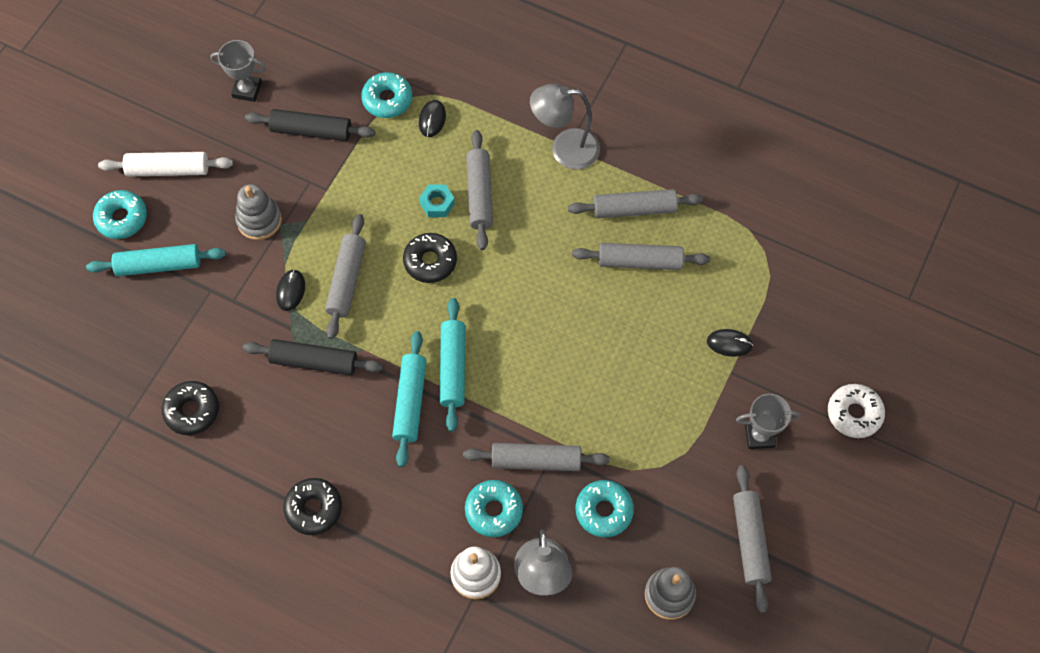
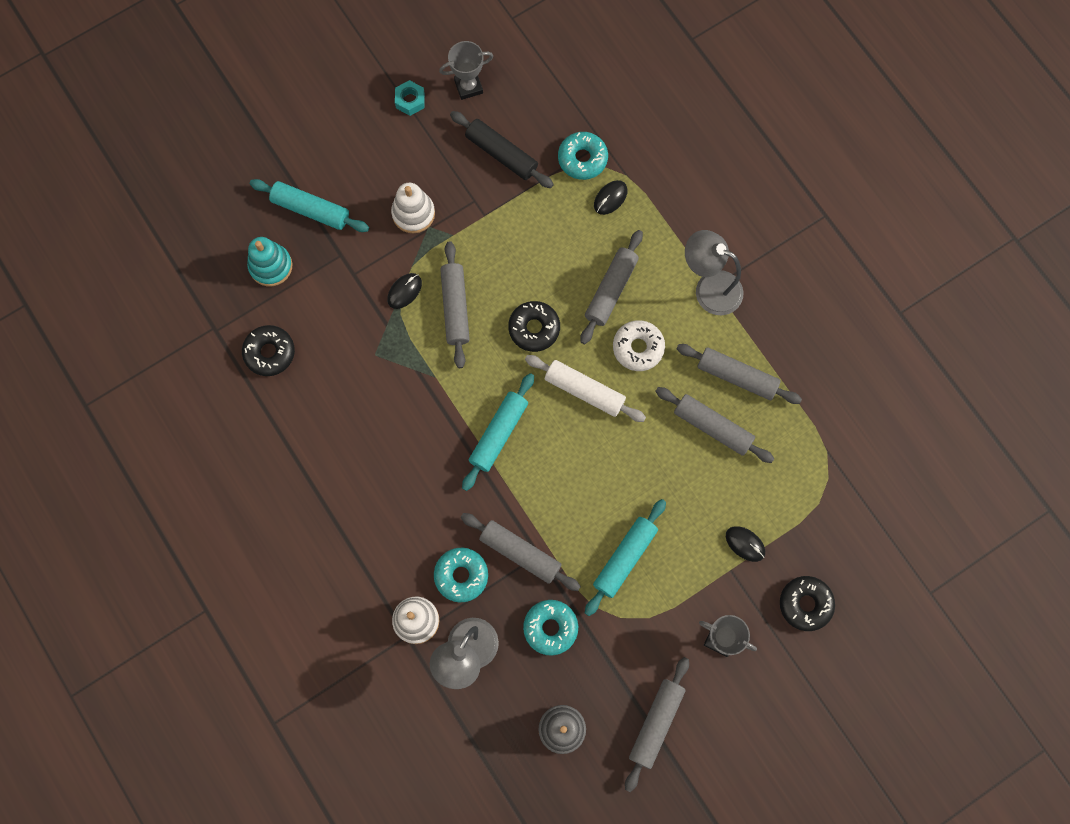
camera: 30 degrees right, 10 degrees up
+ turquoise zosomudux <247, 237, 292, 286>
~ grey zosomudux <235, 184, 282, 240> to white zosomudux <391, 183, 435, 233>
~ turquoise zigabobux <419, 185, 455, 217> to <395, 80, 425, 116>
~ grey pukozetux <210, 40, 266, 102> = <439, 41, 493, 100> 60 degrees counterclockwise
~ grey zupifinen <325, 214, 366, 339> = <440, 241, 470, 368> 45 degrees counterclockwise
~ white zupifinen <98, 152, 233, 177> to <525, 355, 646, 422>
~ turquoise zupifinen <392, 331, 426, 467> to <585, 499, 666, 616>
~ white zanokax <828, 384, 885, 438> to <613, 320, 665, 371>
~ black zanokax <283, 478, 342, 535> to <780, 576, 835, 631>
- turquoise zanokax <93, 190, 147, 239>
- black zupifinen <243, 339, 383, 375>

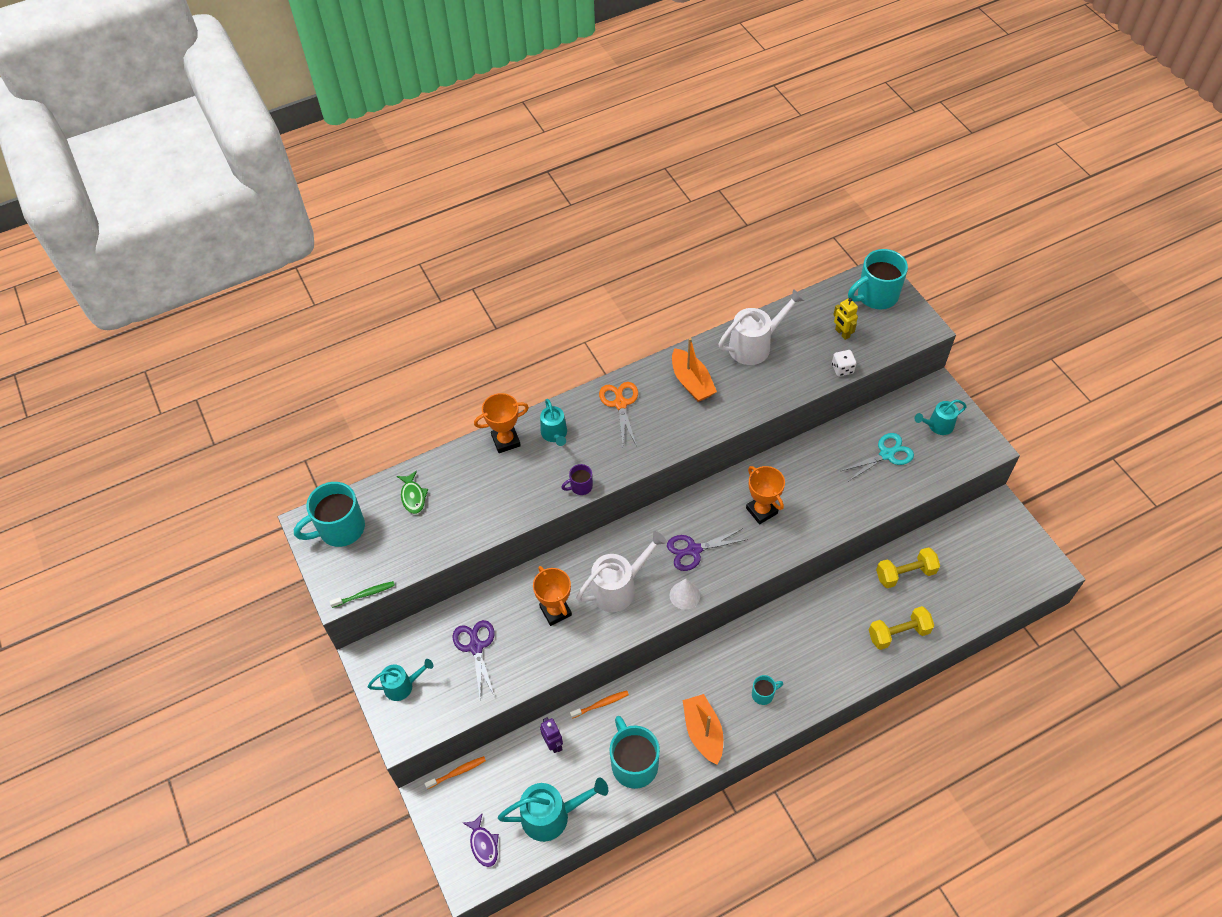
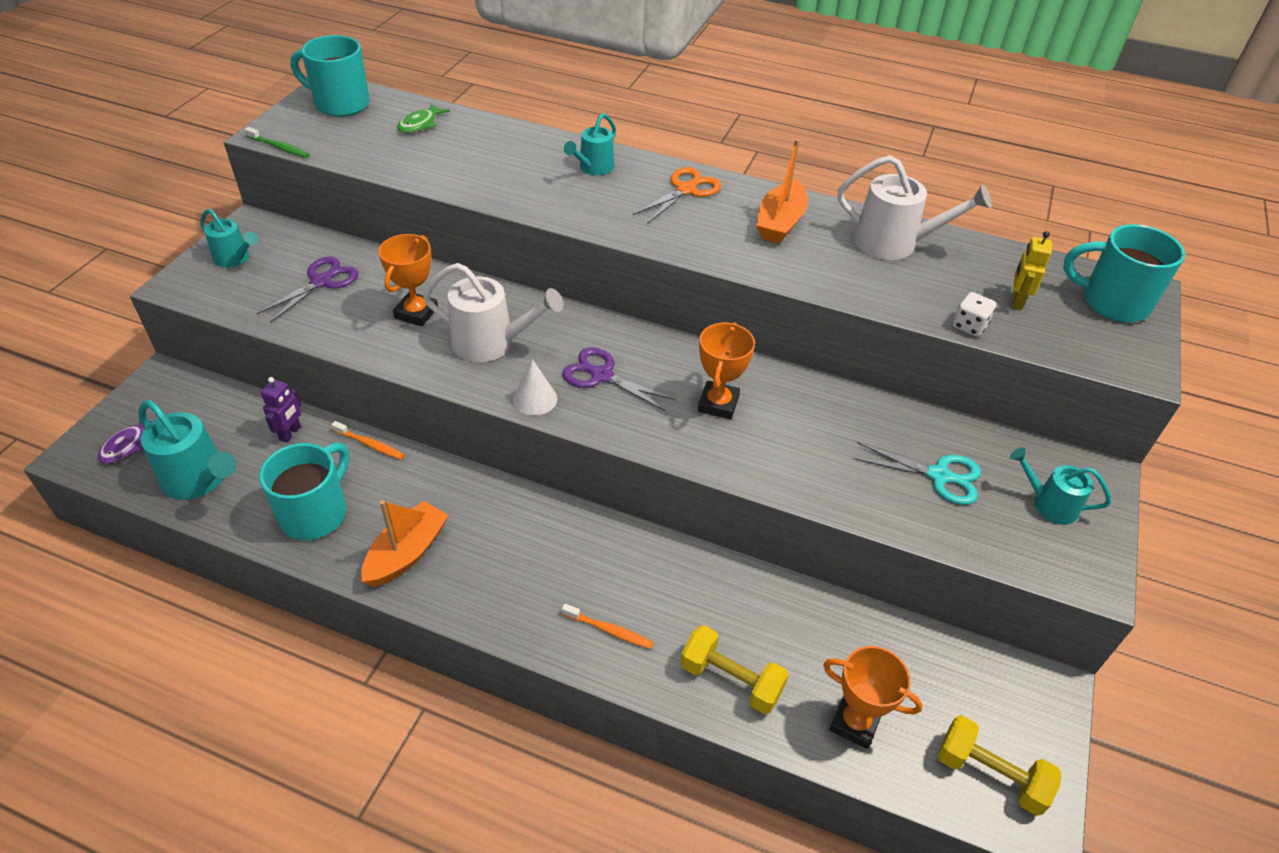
camera: 45 degrees right, 10 degrees down
~ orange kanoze <424, 756, 486, 789> to <562, 603, 654, 649>
~ orange pukozetux <474, 393, 529, 453> to <823, 646, 923, 749>
~ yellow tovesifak <876, 547, 940, 588> to <937, 715, 1061, 816>
- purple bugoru <561, 464, 593, 495>
- turquoise bugoru <752, 675, 783, 705>

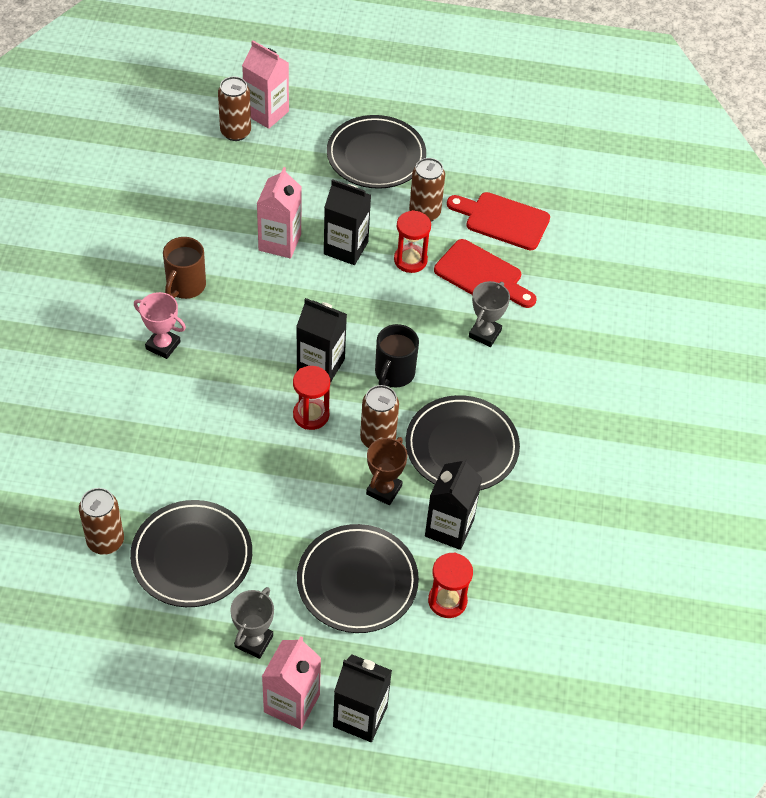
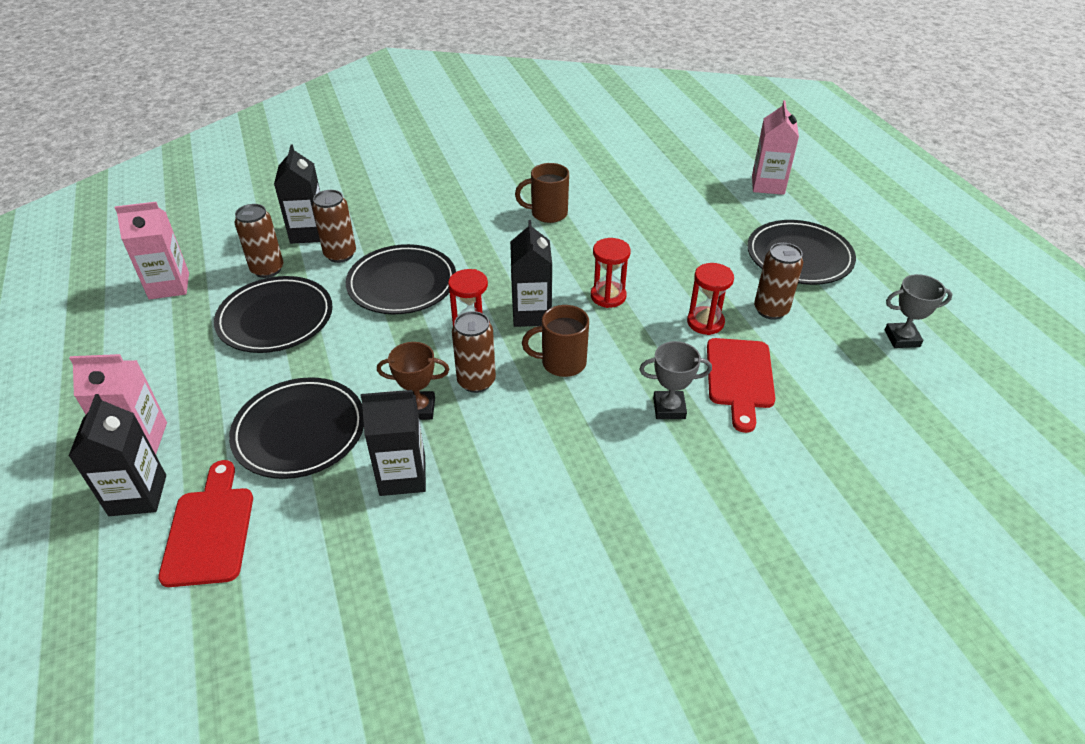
camera: 65 degrees right, 10 degrees down
~ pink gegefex <257, 167, 301, 258> to <115, 202, 189, 300>
~ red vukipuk <447, 192, 550, 250> to <158, 460, 253, 587>
~ black gegefex <324, 179, 371, 265> to <274, 144, 320, 244>
~ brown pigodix <218, 76, 251, 141> to <312, 190, 356, 263>
~ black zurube <406, 395, 520, 490> to <346, 244, 456, 314>
~ black bugoru <375, 324, 419, 387> to brown bugoru <522, 305, 589, 377>
~ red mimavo <428, 553, 473, 618> to <591, 238, 631, 308>
~ grey pukozetux <230, 587, 274, 659> to <885, 274, 953, 348>
- pink pukozetux <134, 292, 186, 359>

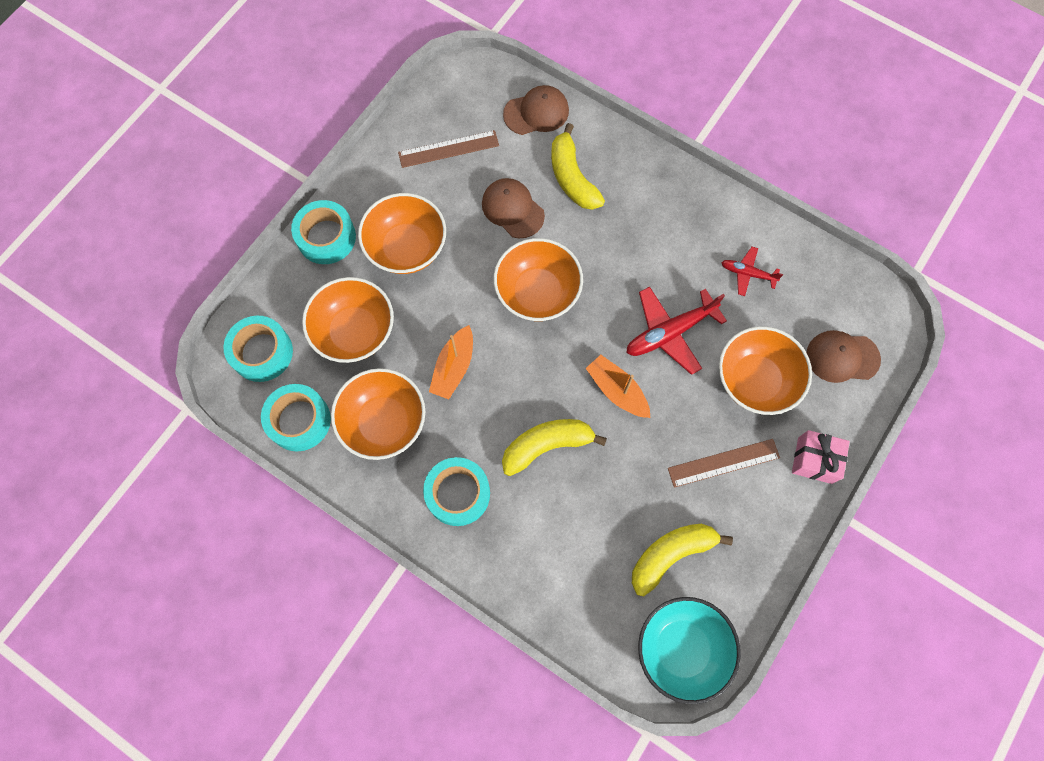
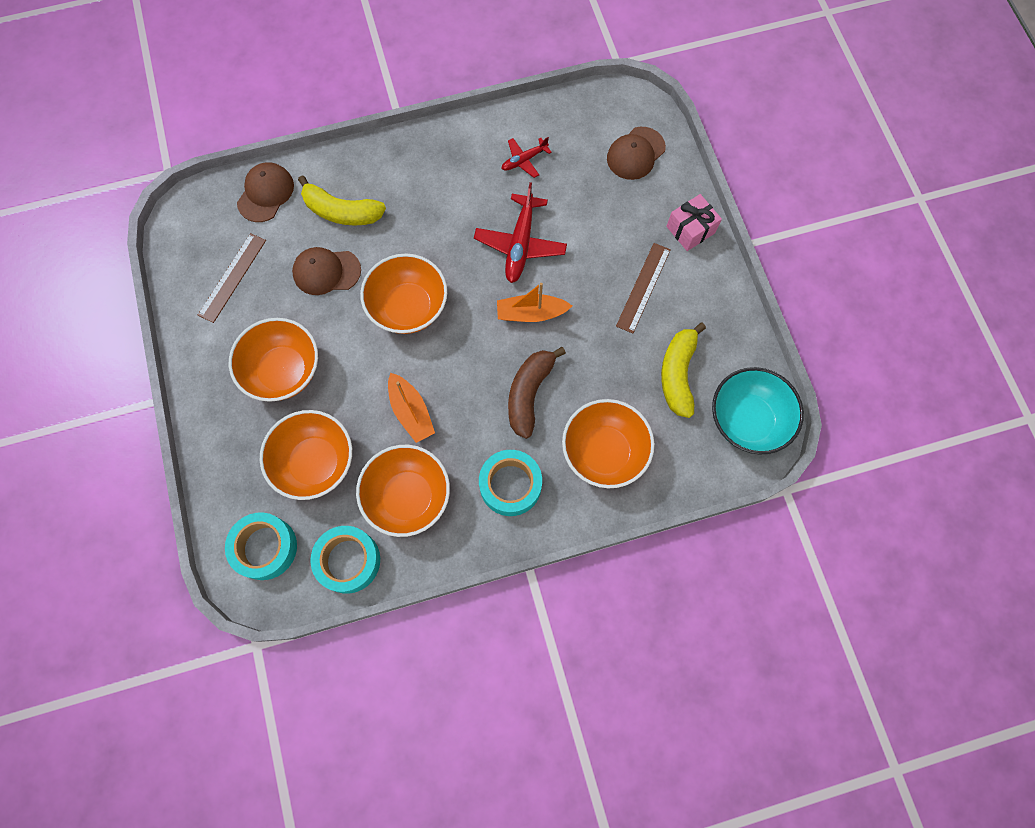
camera: 50 degrees left, 0 degrees up
~ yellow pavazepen <502, 419, 607, 476> to brown pavazepen <508, 347, 566, 439>
~ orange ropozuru <719, 326, 812, 415> to <562, 399, 655, 488>
- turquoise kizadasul <291, 200, 356, 264>

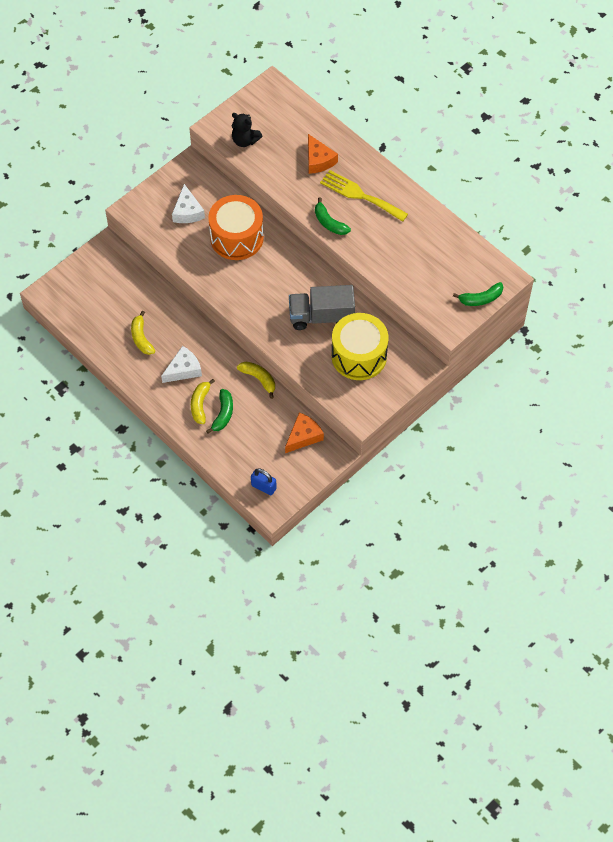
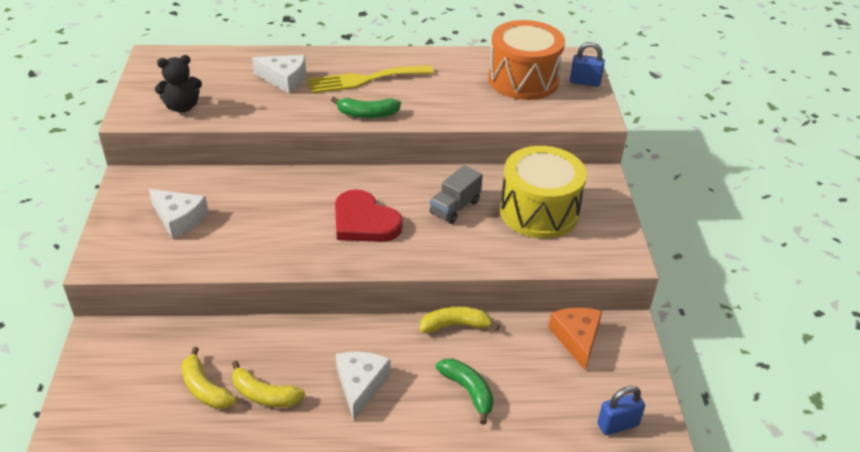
camera: 50 degrees left, 20 degrees down
~ yellow pavazepen <191, 379, 215, 424> to <182, 347, 236, 409>
~ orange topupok <308, 134, 338, 174> to white topupok <252, 55, 306, 94>
+ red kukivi <335, 189, 403, 242>
~ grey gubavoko <289, 285, 355, 330> = <430, 165, 483, 224> x0.62
~ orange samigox <208, 195, 264, 260> to <488, 20, 565, 100>
~ green pavazepen <453, 282, 503, 306> to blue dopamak <570, 42, 605, 87>

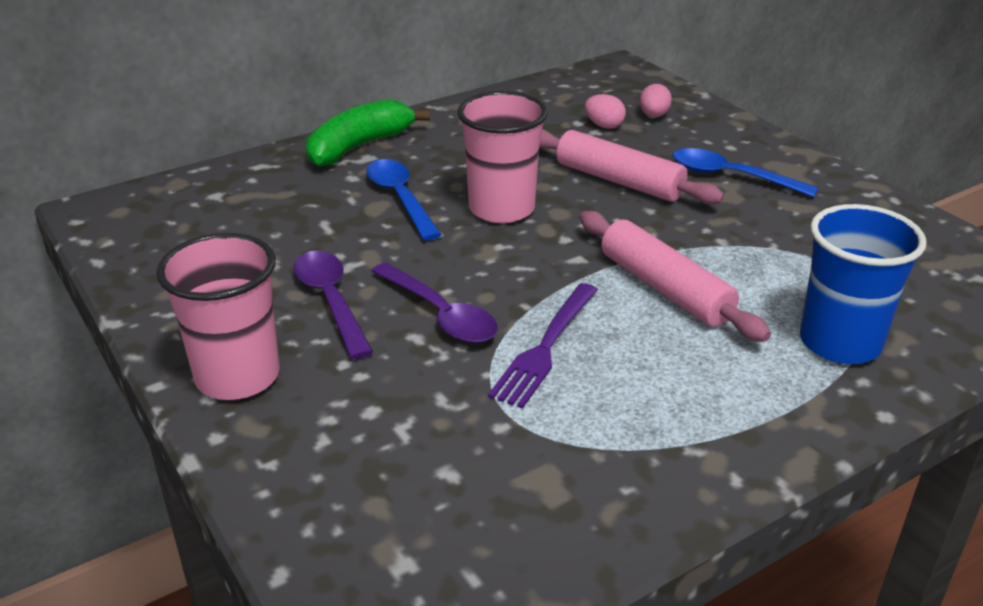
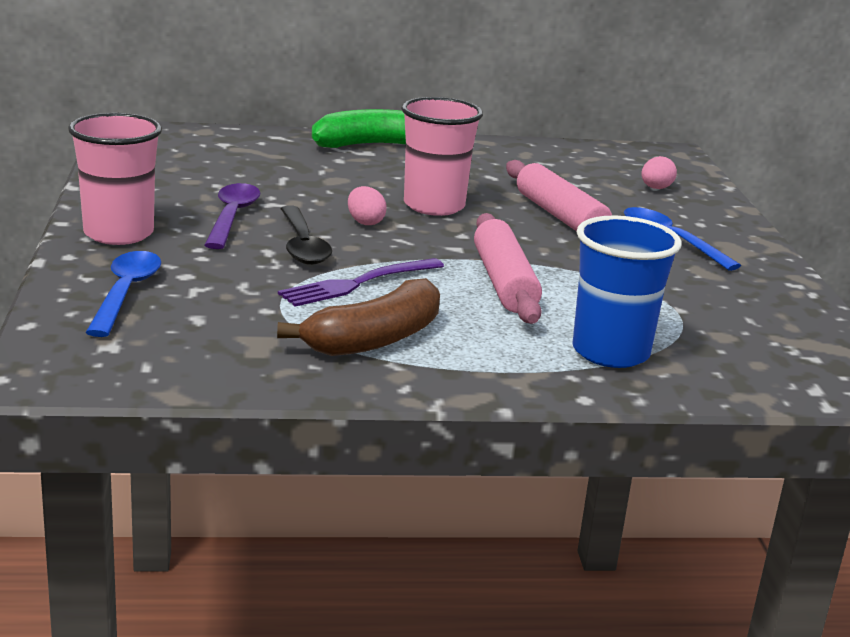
camera: 25 degrees right, 10 degrees down
~ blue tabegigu <366, 159, 442, 240> to <85, 251, 161, 337>
+ brown pavazepen <277, 278, 440, 356>
~ purple tabegigu <371, 262, 498, 343> to black tabegigu <281, 205, 332, 265>
~ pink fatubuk <585, 94, 626, 129> to <348, 186, 387, 225>

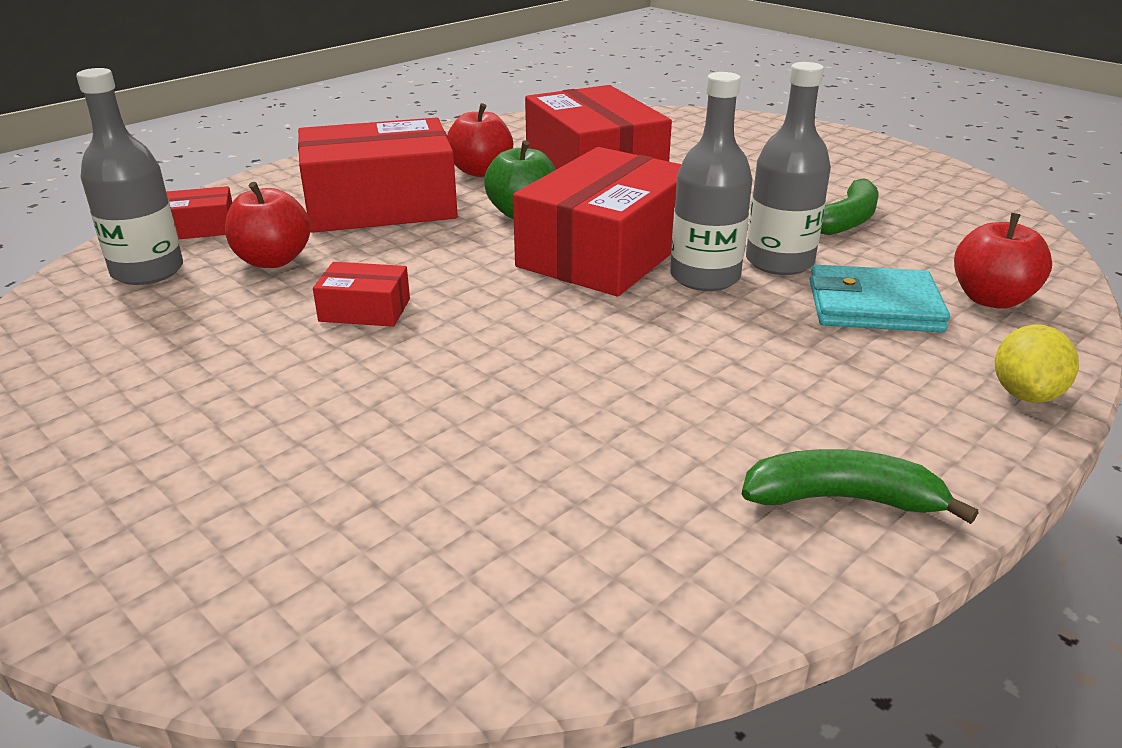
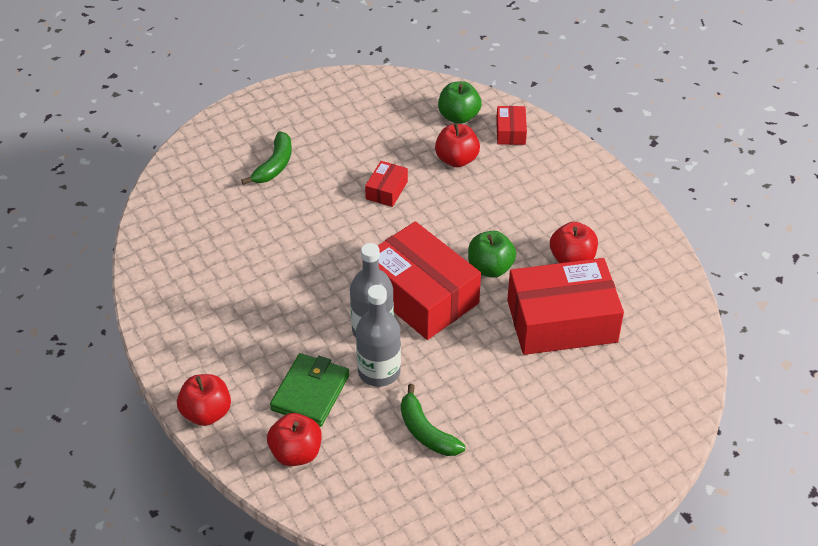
camera: 105 degrees right, 15 degrees up
~ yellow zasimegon <995, 324, 1079, 403> to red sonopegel <177, 374, 231, 426>
~ green pavazepen <742, 449, 978, 524> to <241, 132, 292, 185>
~ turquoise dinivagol <809, 265, 950, 332> to green dinivagol <270, 353, 349, 427>
~ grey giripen <76, 68, 183, 285> to green sonopegel <438, 81, 482, 124>
- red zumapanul <298, 118, 458, 233>

